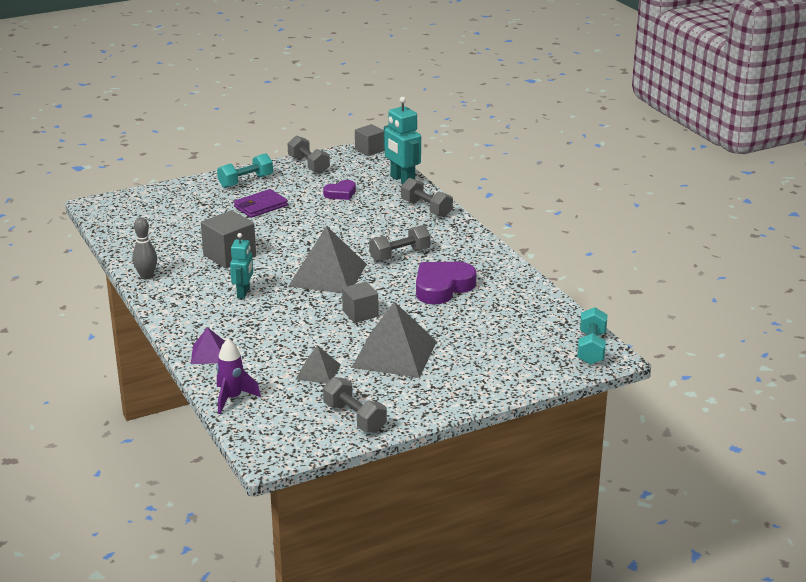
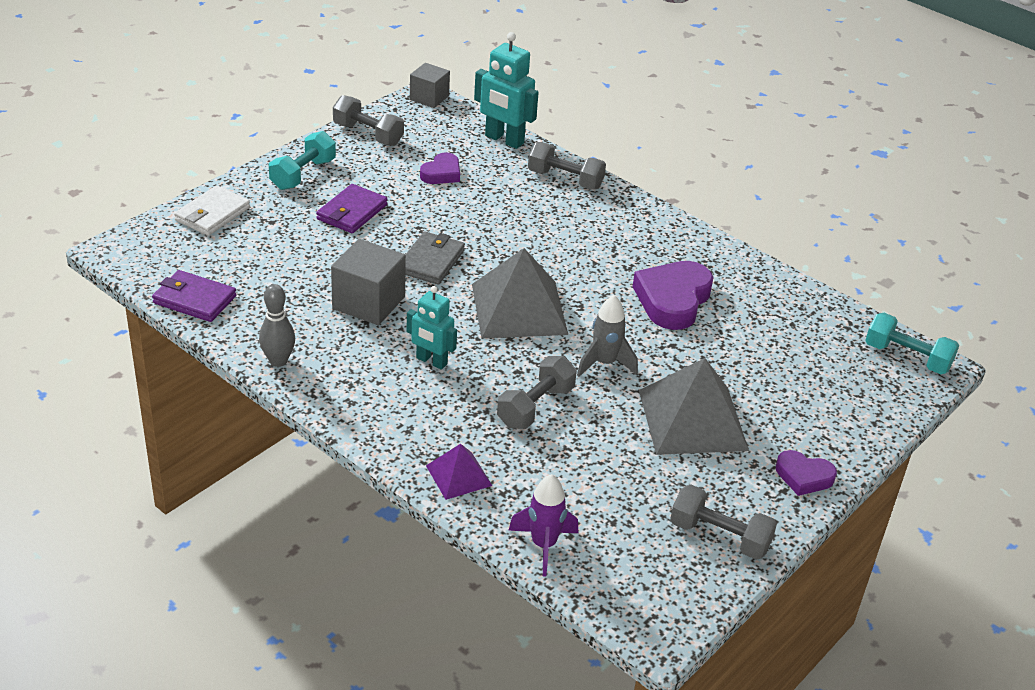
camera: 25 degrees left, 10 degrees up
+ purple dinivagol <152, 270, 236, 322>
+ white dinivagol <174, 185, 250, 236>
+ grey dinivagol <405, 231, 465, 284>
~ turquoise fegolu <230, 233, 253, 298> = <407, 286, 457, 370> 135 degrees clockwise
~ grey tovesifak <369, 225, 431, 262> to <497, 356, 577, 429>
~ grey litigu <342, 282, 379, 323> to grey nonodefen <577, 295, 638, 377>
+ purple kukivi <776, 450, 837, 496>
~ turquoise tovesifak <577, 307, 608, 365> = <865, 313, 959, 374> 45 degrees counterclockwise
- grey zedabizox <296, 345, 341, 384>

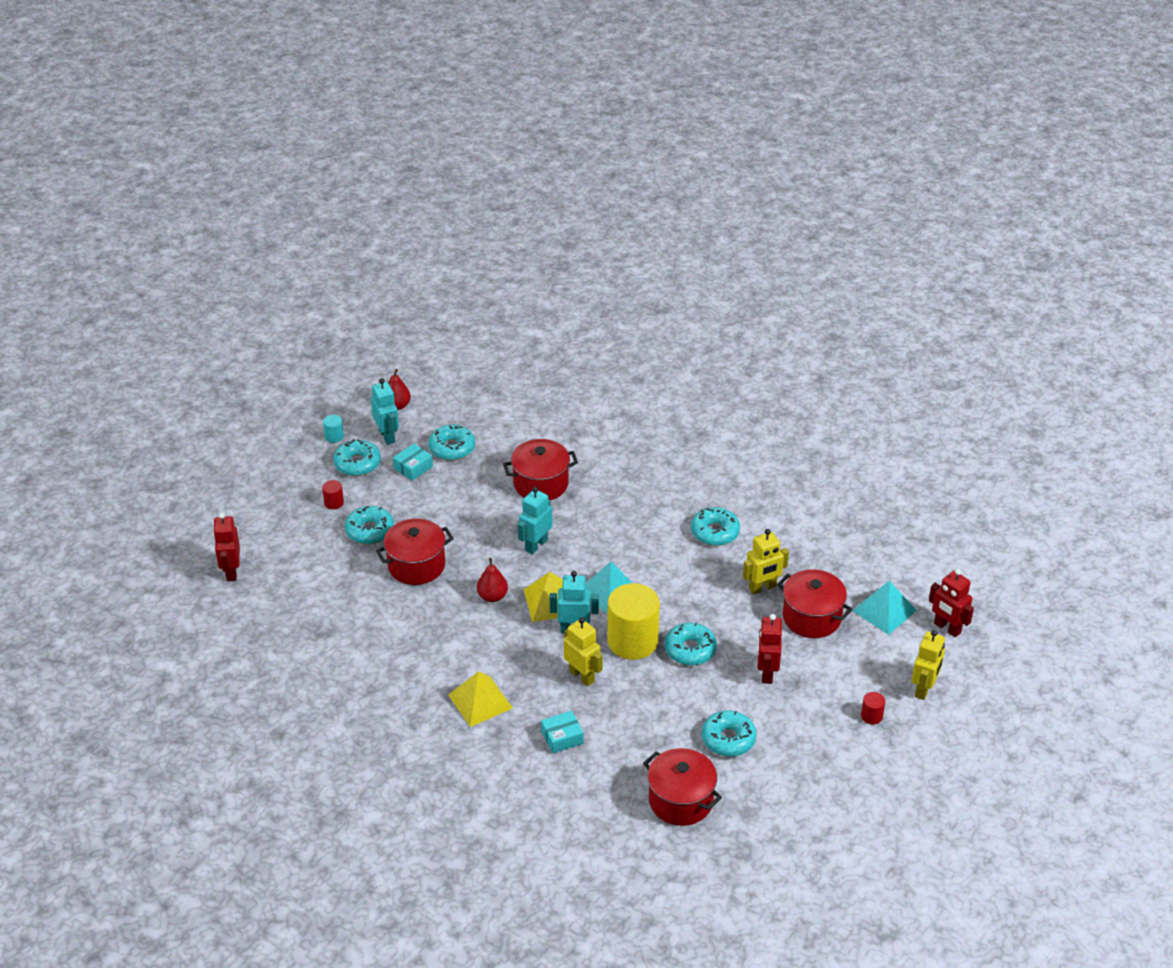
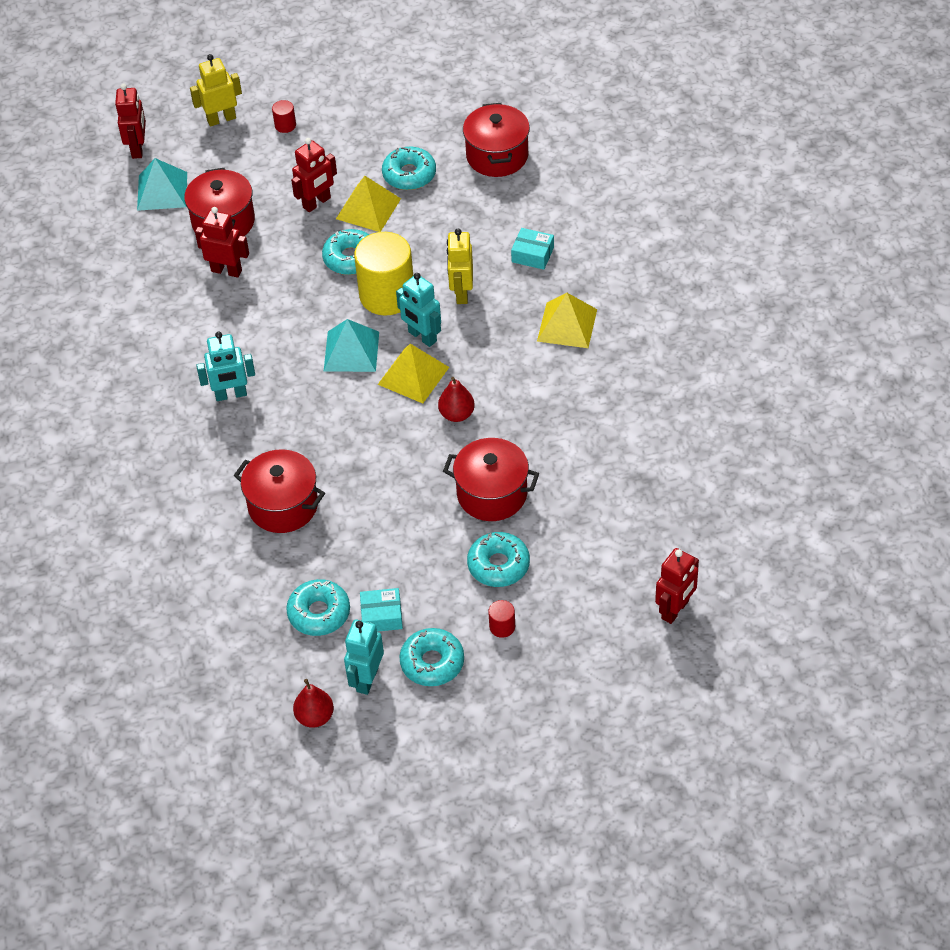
camera: 135 degrees left, 10 degrees up
~ yellow fegolu <743, 529, 789, 595> to red fegolu <195, 207, 249, 278>
~ turquoise fegolu <518, 487, 553, 554> to <196, 332, 255, 401>
+ yellow zedabizox <336, 176, 401, 232>
- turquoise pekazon <323, 415, 344, 443>
- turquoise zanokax <691, 507, 740, 546>

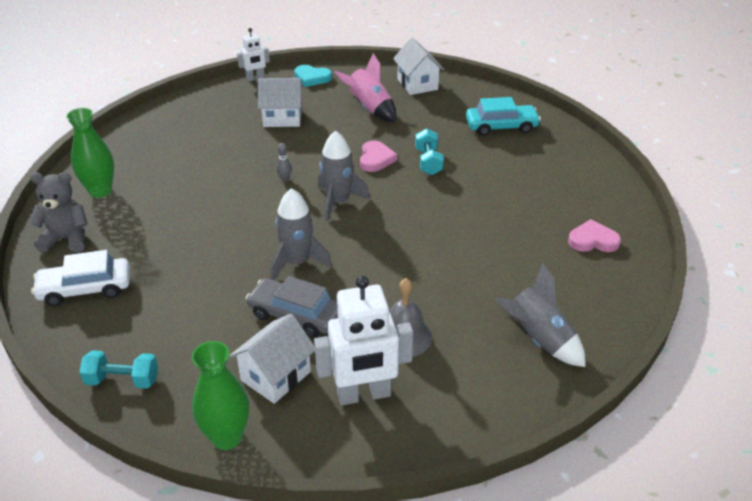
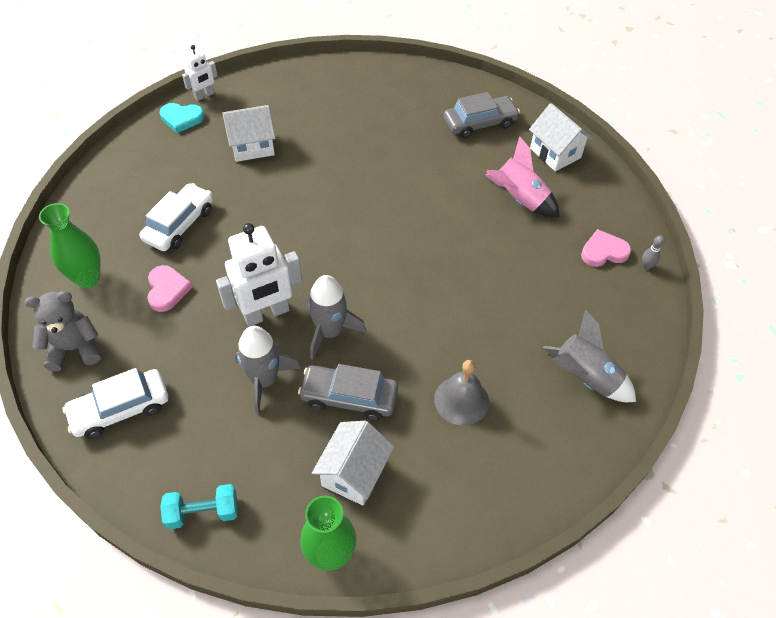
camera: 15 degrees left, 15 degrees up
+ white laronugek <139, 183, 213, 251>
~ pink kukivi <360, 141, 397, 172> to <147, 265, 192, 312>
~ turquoise kukivi <294, 65, 332, 87> to <160, 103, 204, 133>
~ white fegolu <314, 276, 413, 405> to <216, 223, 302, 327>
~ grey nonodefen <318, 131, 370, 222> to <235, 326, 301, 414>
~ turquoise laronugek <466, 97, 541, 136> to grey laronugek <444, 92, 520, 138>
~ pink nonodefen <334, 53, 396, 122> to <485, 136, 559, 218>
~ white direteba <393, 38, 444, 95> to <529, 103, 593, 171>
~ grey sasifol <276, 143, 292, 182> to <642, 235, 665, 270>
- turquoise tovesifak <415, 128, 444, 175>

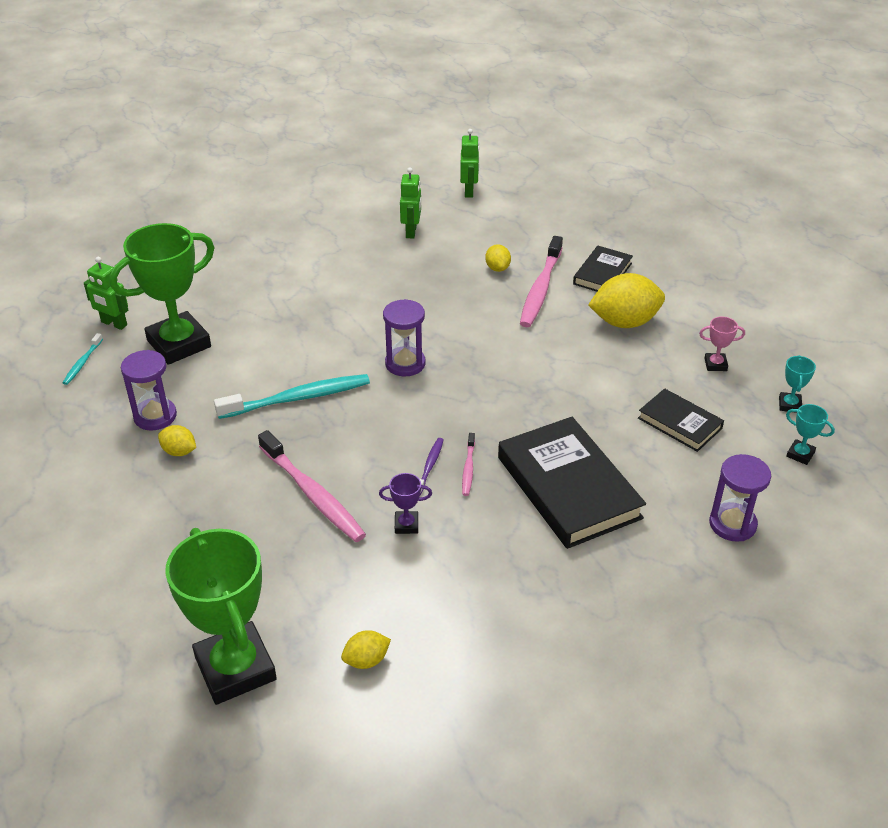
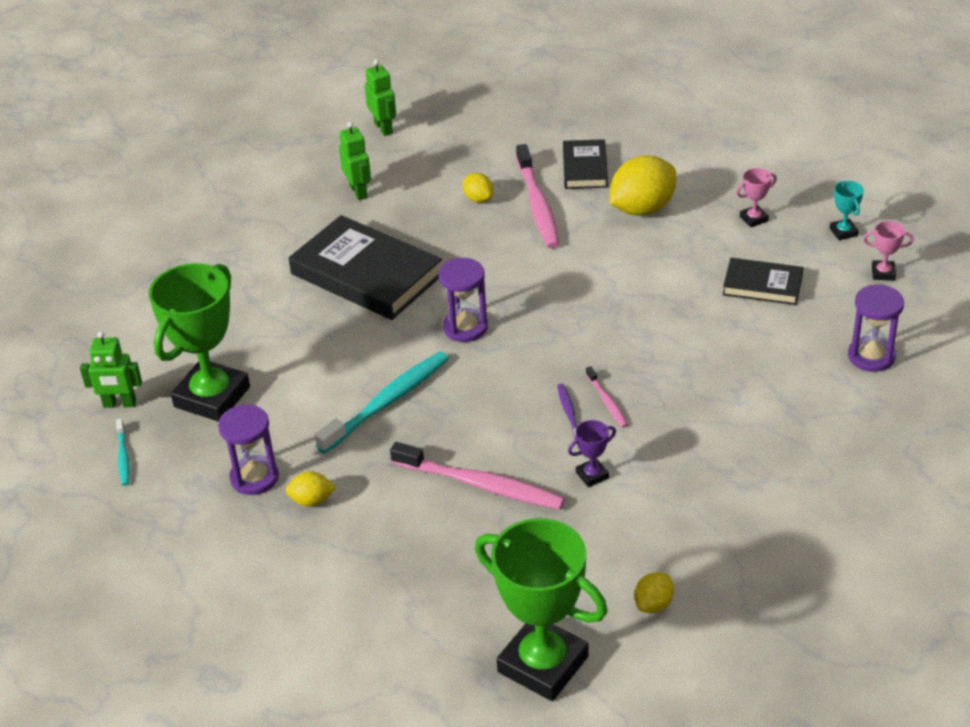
camera: 25 degrees left, 0 degrees up
~ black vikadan <498, 417, 646, 549> to <289, 215, 442, 320>
~ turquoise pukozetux <786, 404, 835, 465> to pink pukozetux <863, 221, 914, 280>

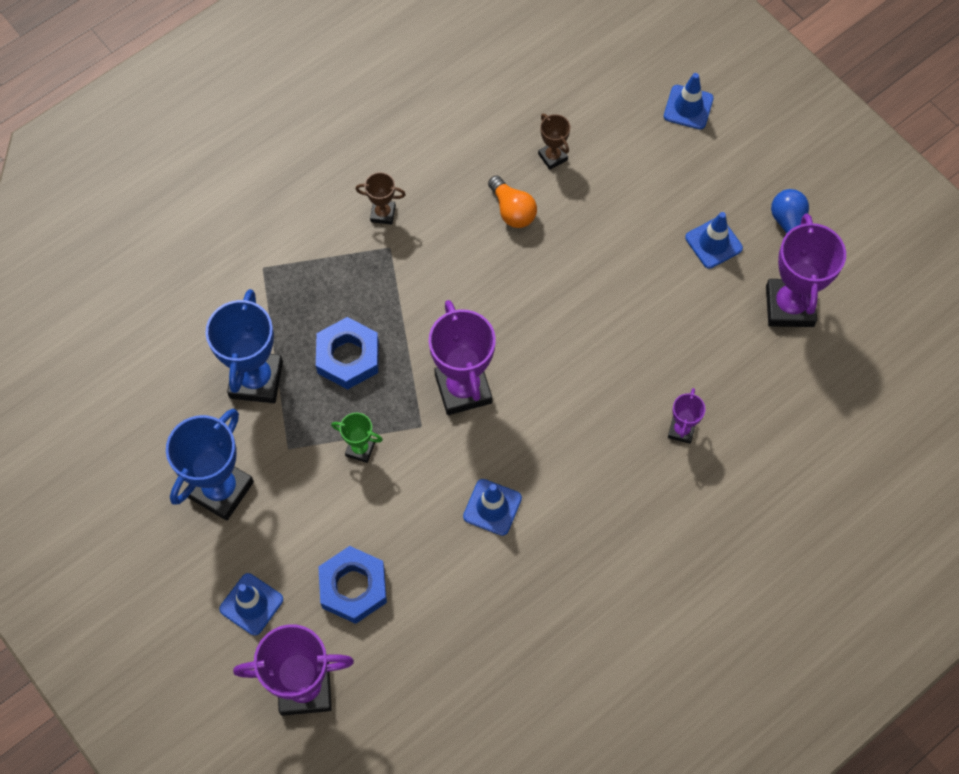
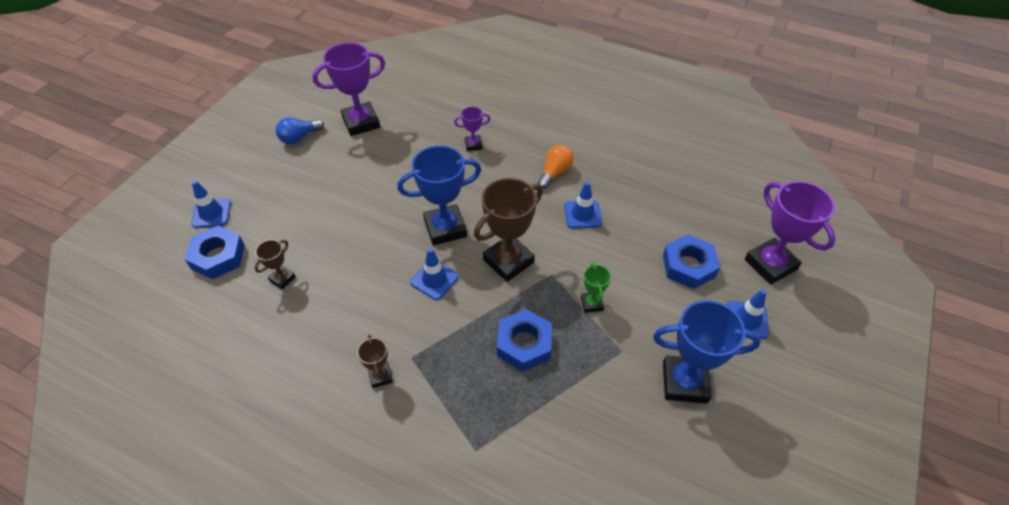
camera: 115 degrees left, 15 degrees down
+ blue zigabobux <184, 226, 245, 279>
~ blue pukozetux <205, 289, 283, 403> to <397, 145, 481, 245>
~ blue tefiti <685, 212, 743, 269> to <410, 248, 459, 300>
~ purple pukozetux <429, 300, 496, 415> to brown pukozetux <474, 178, 543, 282>
~ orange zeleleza <488, 176, 537, 228> to <538, 145, 574, 189>

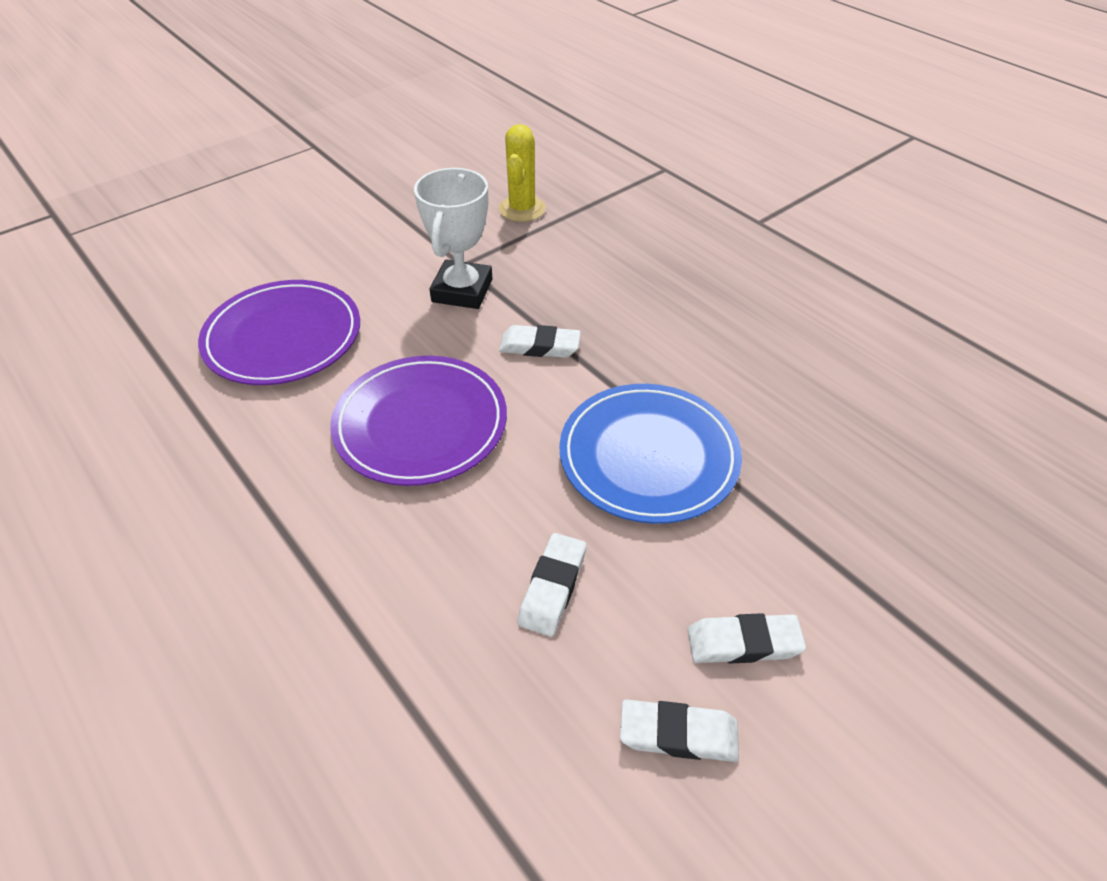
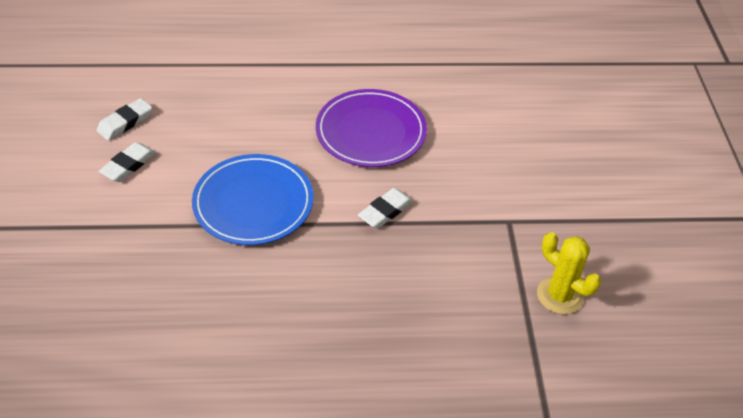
camera: 125 degrees right, 0 degrees up
- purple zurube <198, 280, 360, 385>
- white pukozetux <414, 168, 493, 309>
- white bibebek <518, 533, 586, 636>

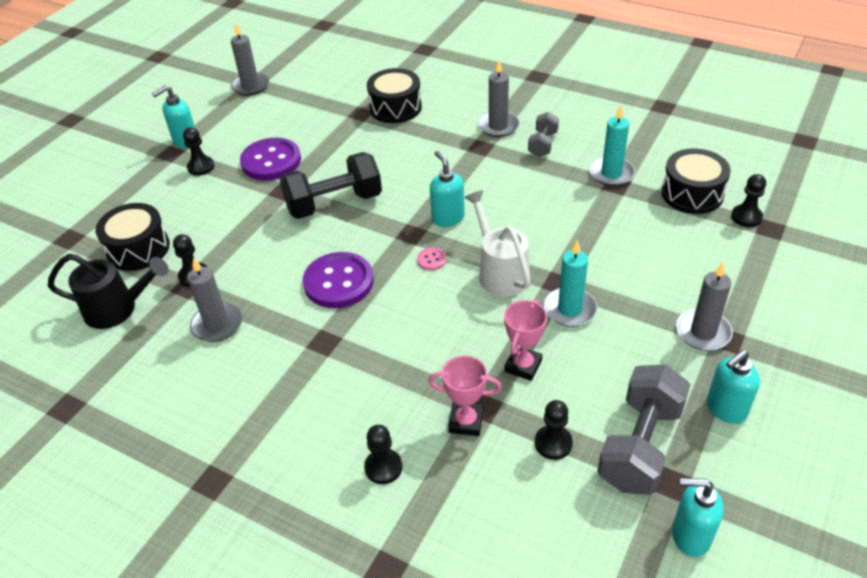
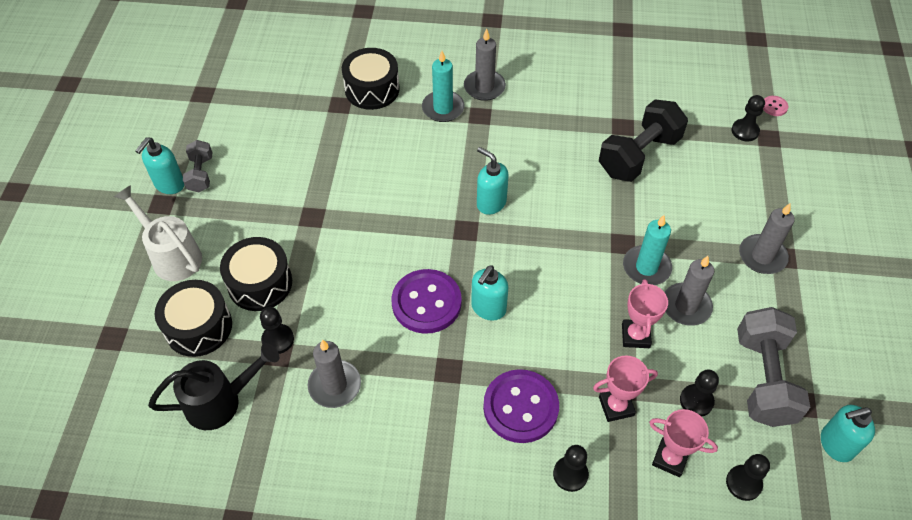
camera: 25 degrees left, 10 degrees up
~ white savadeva <464, 190, 531, 297> to <114, 185, 202, 281>
~ grey tovesifak <528, 112, 559, 157> to <183, 140, 212, 193>
~ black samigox <661, 148, 731, 214> to <220, 237, 292, 311>
~ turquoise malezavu <589, 105, 635, 186> to <422, 51, 465, 122>
~ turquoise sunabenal <707, 350, 760, 424> to <471, 265, 509, 321>
~ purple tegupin <240, 138, 301, 180> to <483, 369, 559, 443>
~ black tovesifak <280, 152, 382, 219> to <599, 99, 688, 182>
+ pink pukozetux <649, 409, 718, 477>
~ grey malezavu <231, 23, 269, 96> to <665, 256, 714, 326>
~ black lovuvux <183, 127, 215, 176> to <726, 454, 770, 501>
~ pink tegupin <417, 248, 446, 271> to <763, 96, 788, 116>

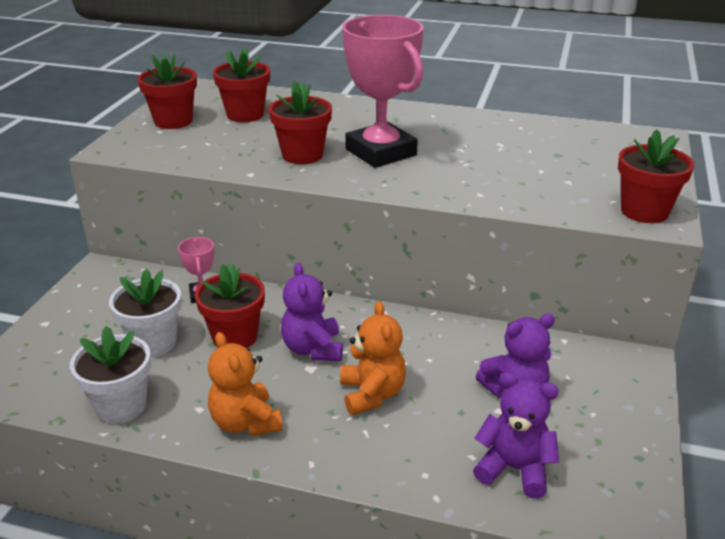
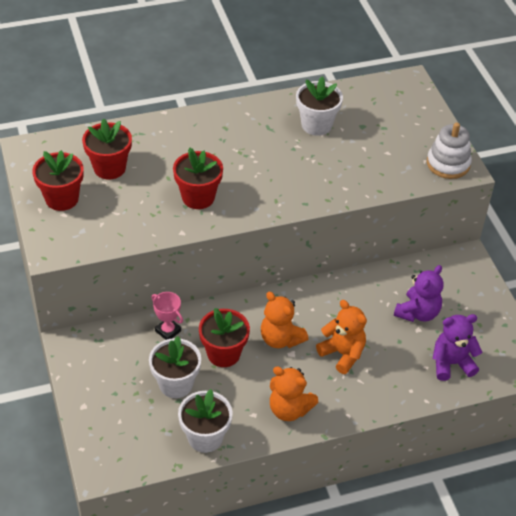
camera: 35 degrees left, 15 degrees up
~ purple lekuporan <281, 263, 343, 361> to orange lekuporan <261, 292, 309, 348>
+ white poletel <296, 76, 343, 136>
~ red poletel <618, 129, 694, 223> to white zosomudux <427, 122, 472, 179>
- pink pukozetux <342, 15, 424, 168>

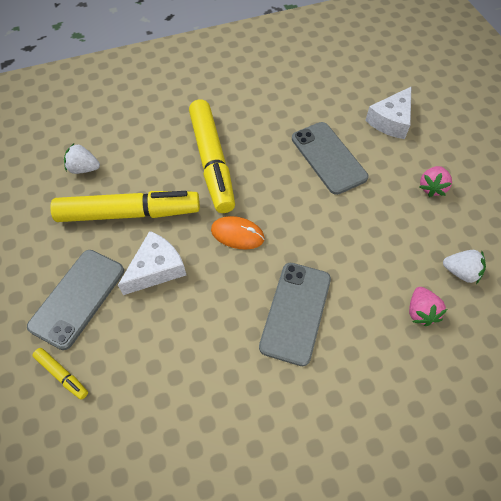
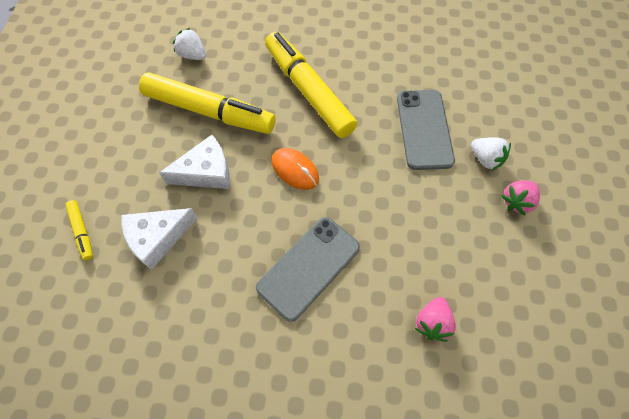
camera: 25 degrees right, 5 degrees up
~ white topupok <365, 87, 411, 139> to <121, 208, 198, 270>
~ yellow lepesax <189, 100, 235, 213> = <265, 32, 357, 138> 135 degrees clockwise
~ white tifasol <443, 250, 486, 284> to <471, 137, 511, 171>
- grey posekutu <27, 250, 124, 350>

